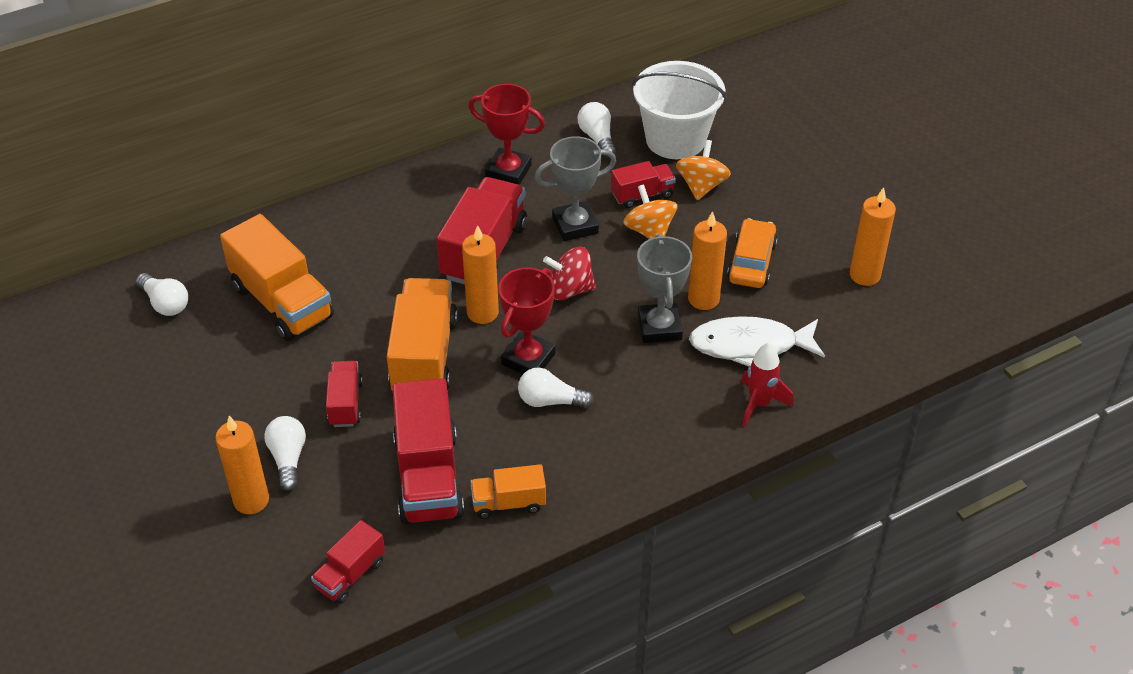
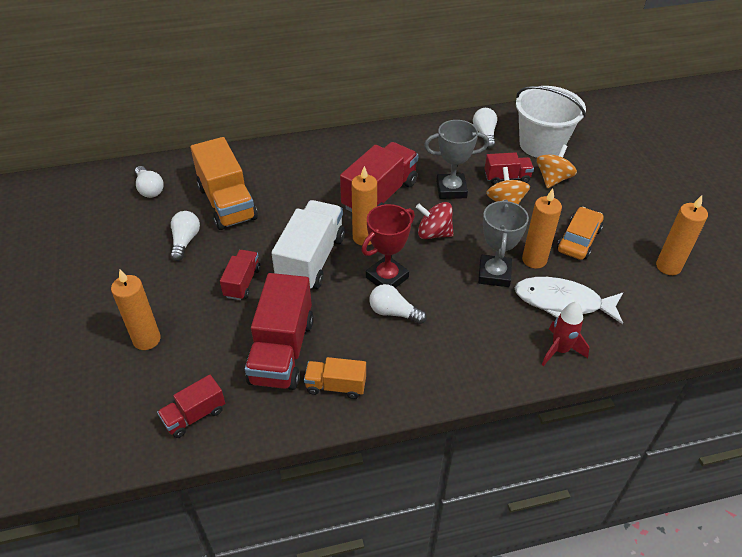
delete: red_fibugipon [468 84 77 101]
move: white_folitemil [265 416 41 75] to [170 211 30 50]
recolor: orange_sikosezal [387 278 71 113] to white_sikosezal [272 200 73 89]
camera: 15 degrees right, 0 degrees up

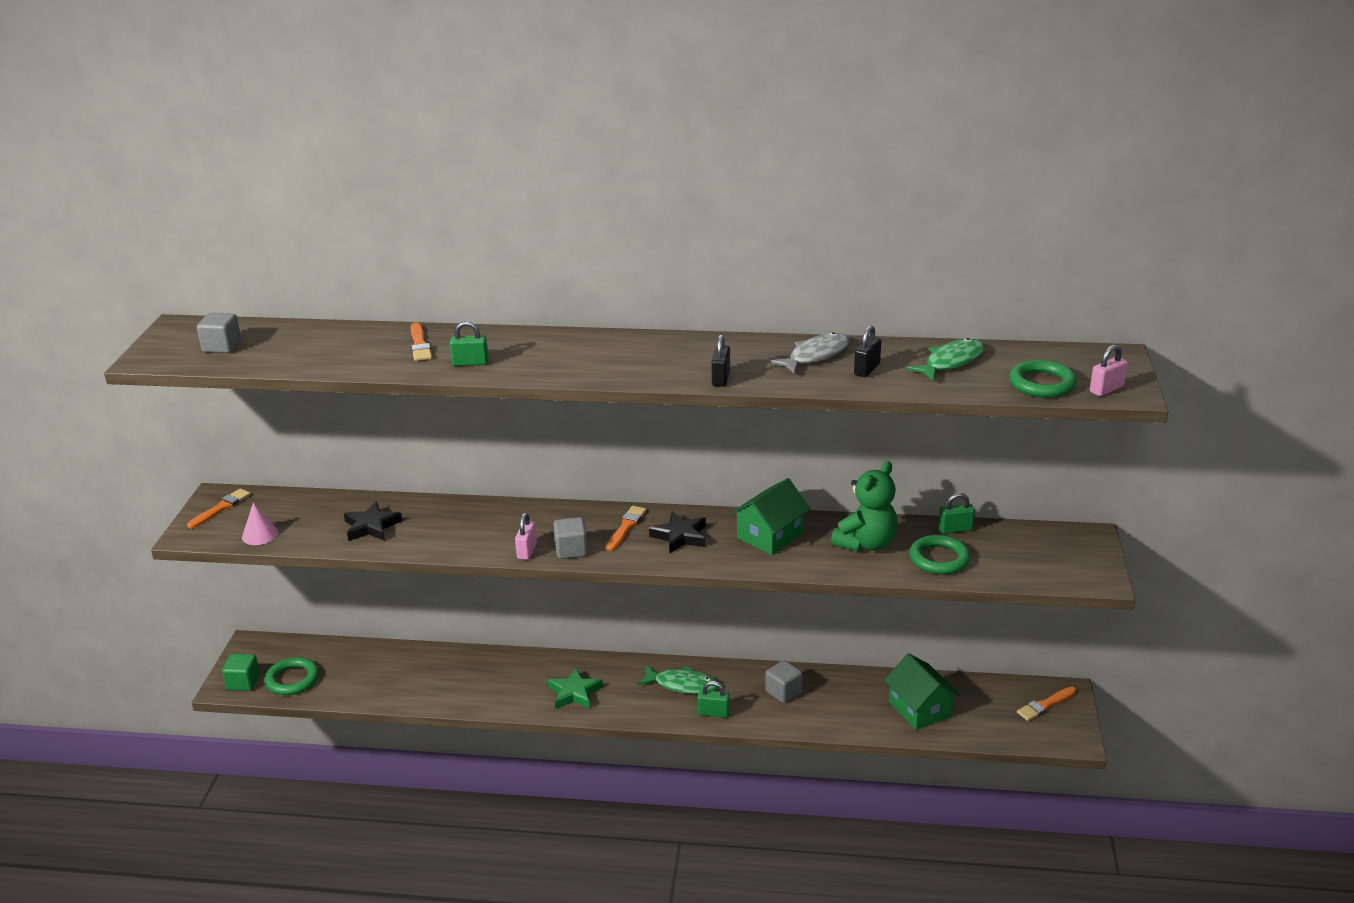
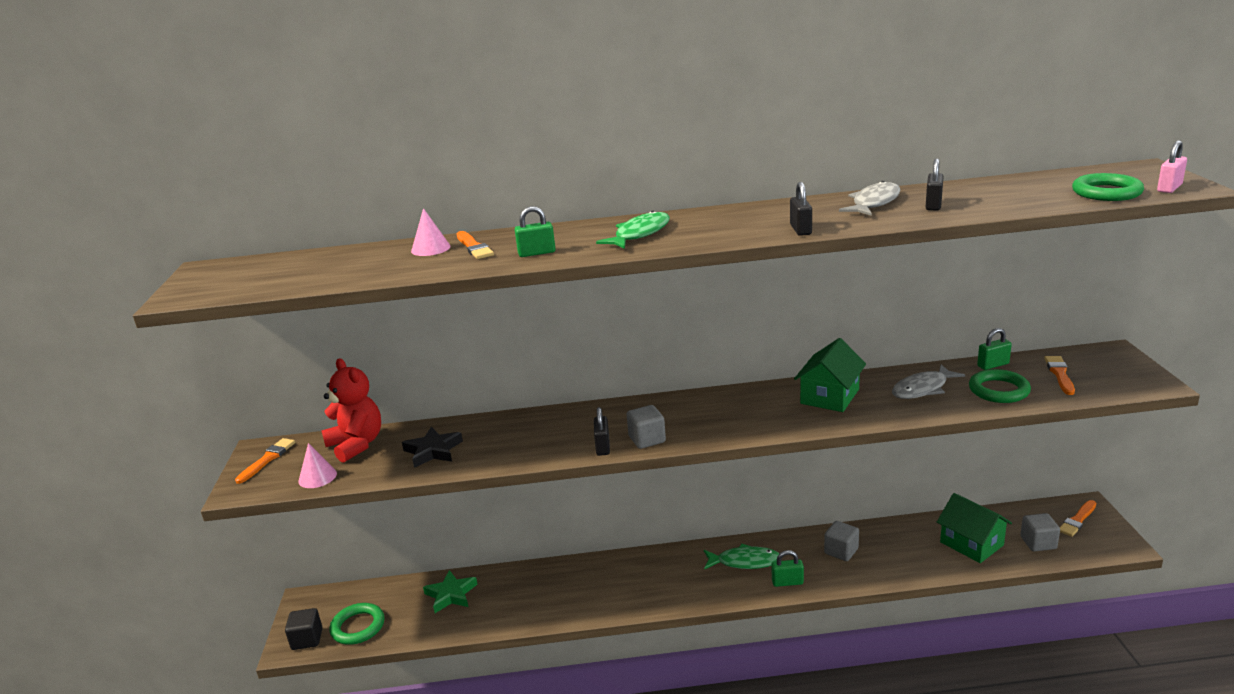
delete: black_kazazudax [649 512 57 41]
insert: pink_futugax [411 208 40 48]; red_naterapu [321 358 60 105]
move: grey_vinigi [197 313 44 40] to [1020 513 40 39]; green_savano [906 338 79 43] to [596 211 74 38]; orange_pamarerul [606 506 41 45] to [1044 356 31 39]; green_kazazudax [548 667 55 42] to [423 570 55 43]
replace: green_naterapu [831 461 67 91] to grey_savano [892 364 73 35]
recolor: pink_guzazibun [515 513 22 47] to black_guzazibun [594 407 16 49]; green_vinigi [222 654 38 37] to black_vinigi [285 608 38 42]
camera: 10 degrees left, 5 degrees down

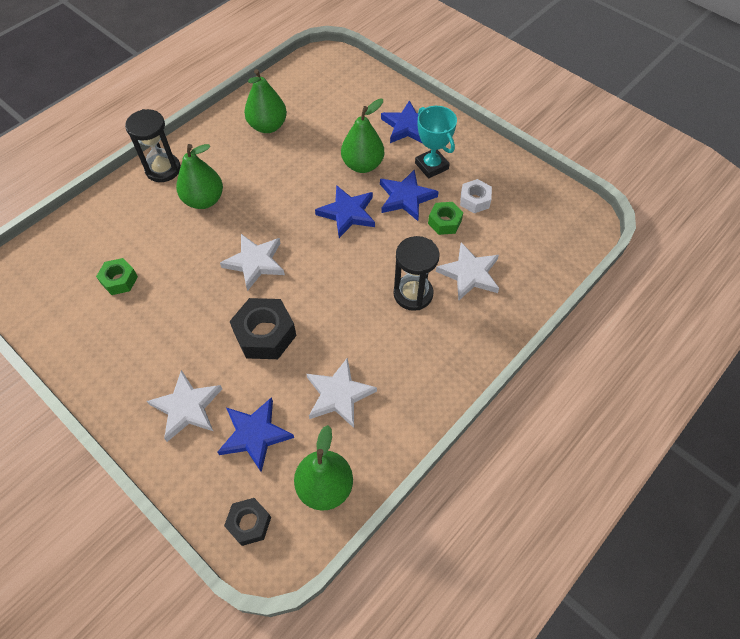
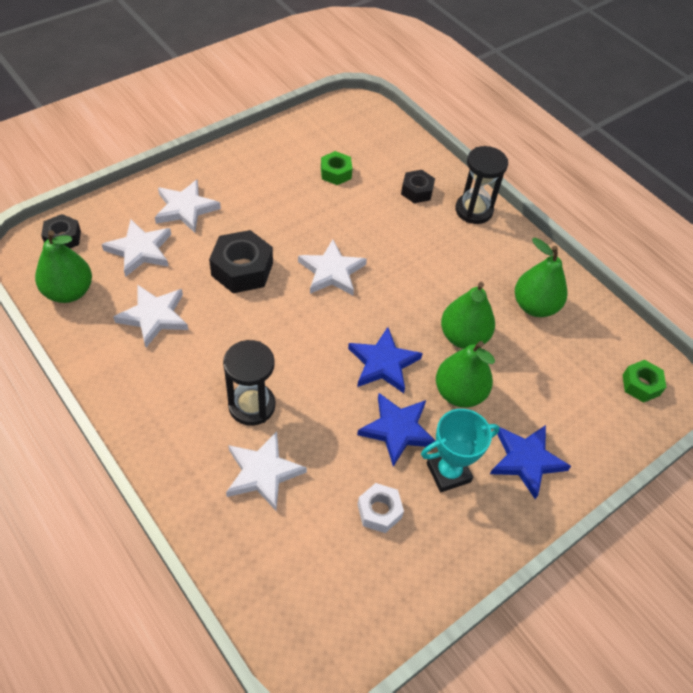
insert: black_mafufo [401 170 34 33]
move: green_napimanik [176 144 47 65] to [441 282 54 67]; green_mafufo [428 202 35 33] to [623 360 43 43]
recolor: blue_kazazudax [218 397 76 75] to white_kazazudax [102 219 69 58]
camera: 95 degrees right, 5 degrees down

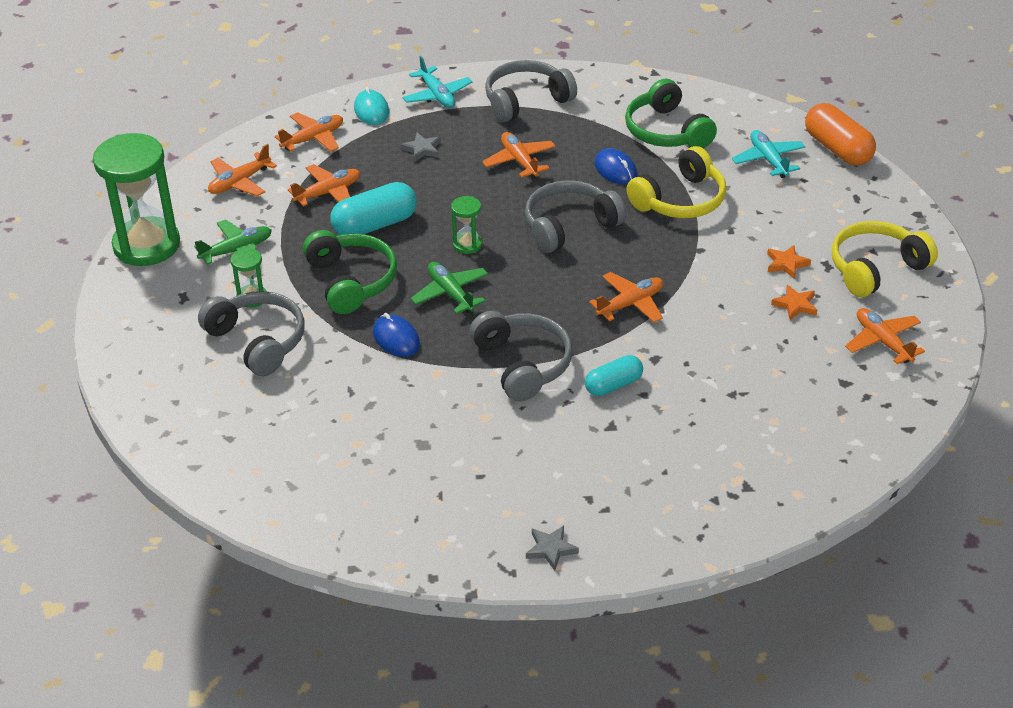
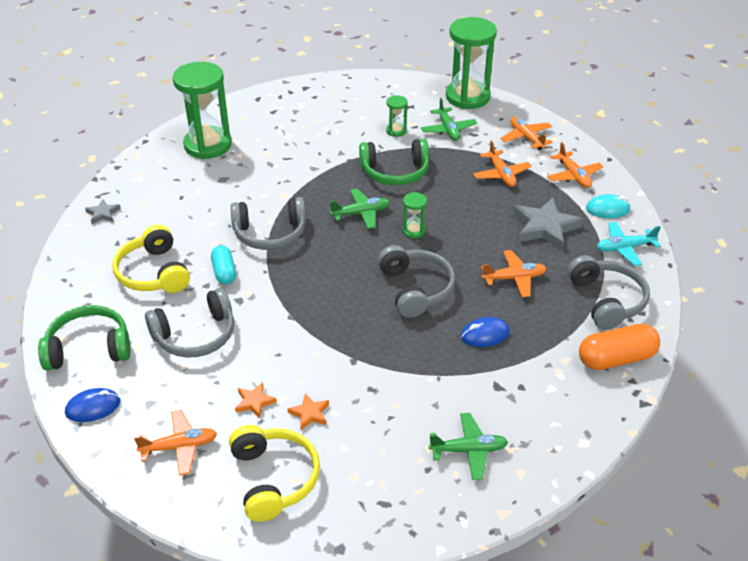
delete: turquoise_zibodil [330 182 87 53]; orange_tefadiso [589 272 74 51]
insert: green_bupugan [172 62 60 97]
move: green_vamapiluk [625 79 92 69] to [38 305 93 66]; orange_zibodil [805 103 71 62] to [579 324 81 46]; yellow_vamapiluk [627 146 99 72] to [112 225 78 68]; grey_vamapiluk [198 291 107 85] to [145 288 89 70]; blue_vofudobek [373 313 47 44] to [65 388 55 34]
recolor: turquoise_tefadiso [732 130 73 48] to green_tefadiso [429 413 79 67]
resize: grey_kazazudax [400 133 41 29] = [513 198 71 52] x2.01
camera: 105 degrees right, 0 degrees up

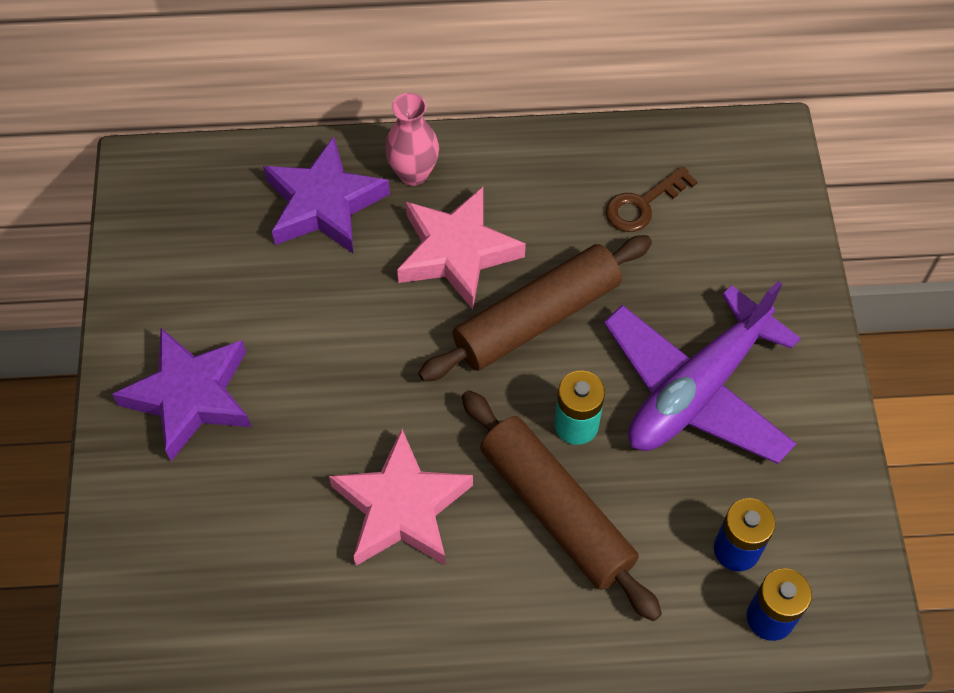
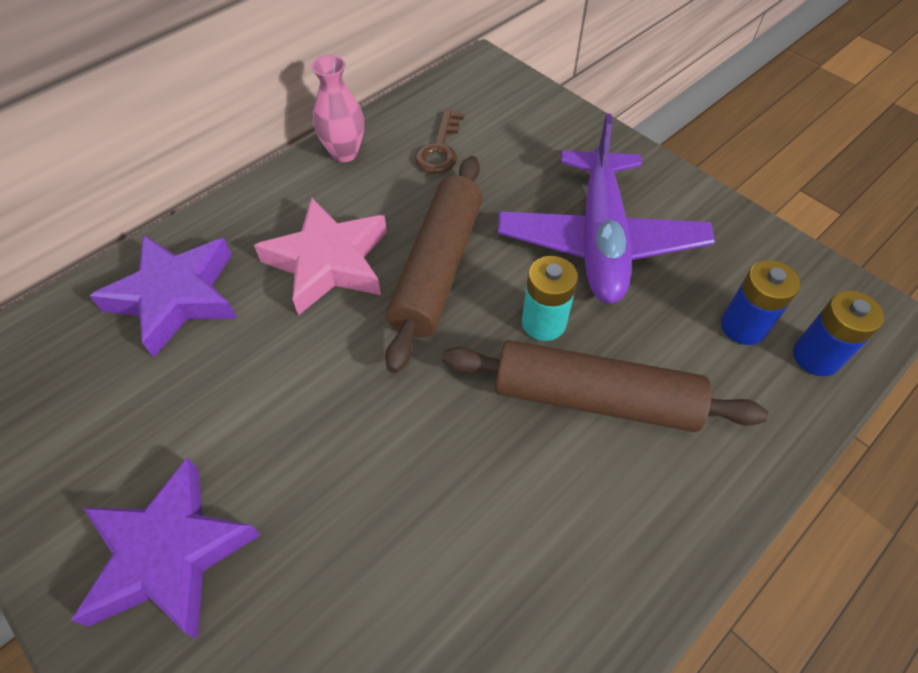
delete: pink_kazazudax [329 429 144 137]
move: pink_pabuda [385 93 54 93] to [311 55 53 107]
camera: 40 degrees left, 5 degrees down

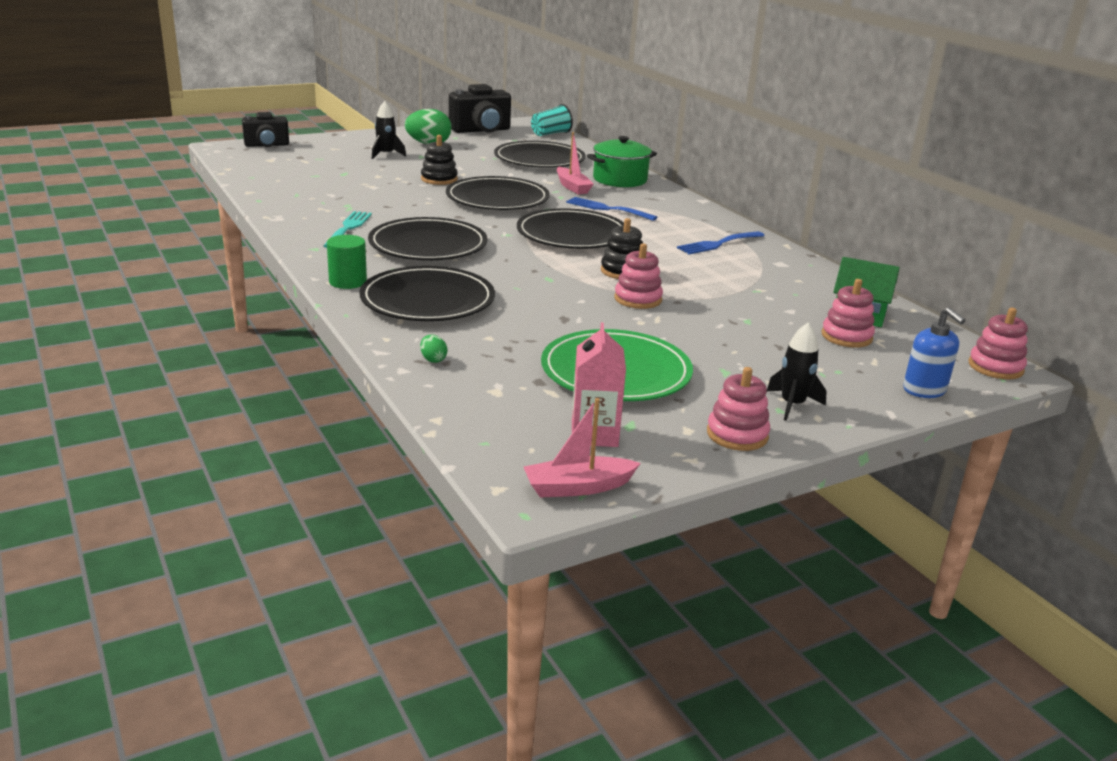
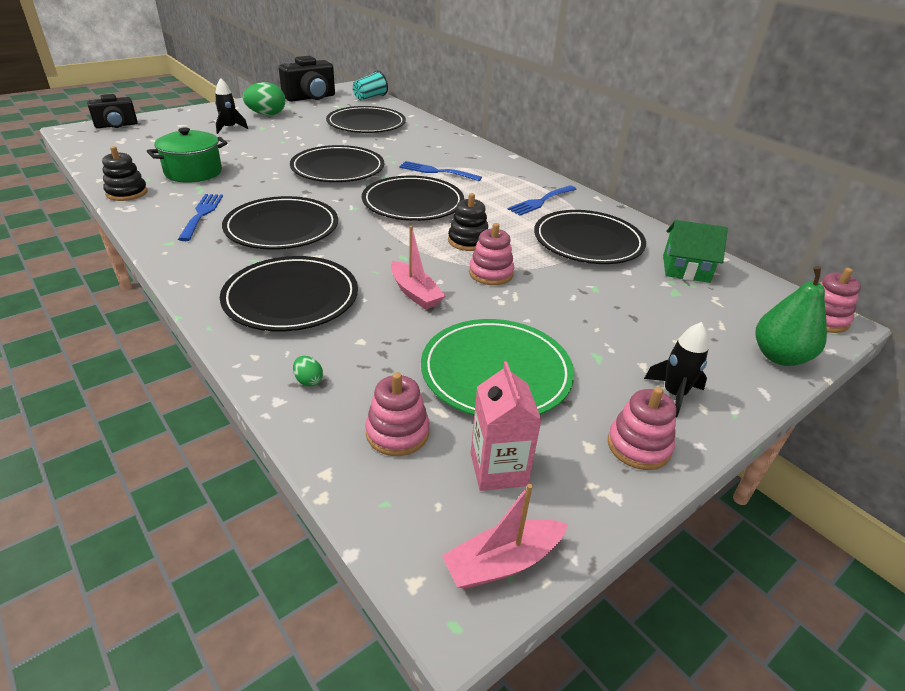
delete: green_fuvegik [327 235 40 54]
insert: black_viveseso [534 210 112 54]
move: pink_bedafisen [557 132 37 62] to [391 226 55 84]; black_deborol [421 135 37 50] to [102 146 46 55]; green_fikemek [587 136 70 51] to [147 127 80 56]; pink_deborol [821 279 54 69] to [365 372 65 84]
replace: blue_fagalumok [903 307 63 91] to green_napimanik [756 266 71 100]
recolor: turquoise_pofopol [323 211 49 37] to blue_pofopol [178 194 45 47]
camera: 10 degrees left, 10 degrees up

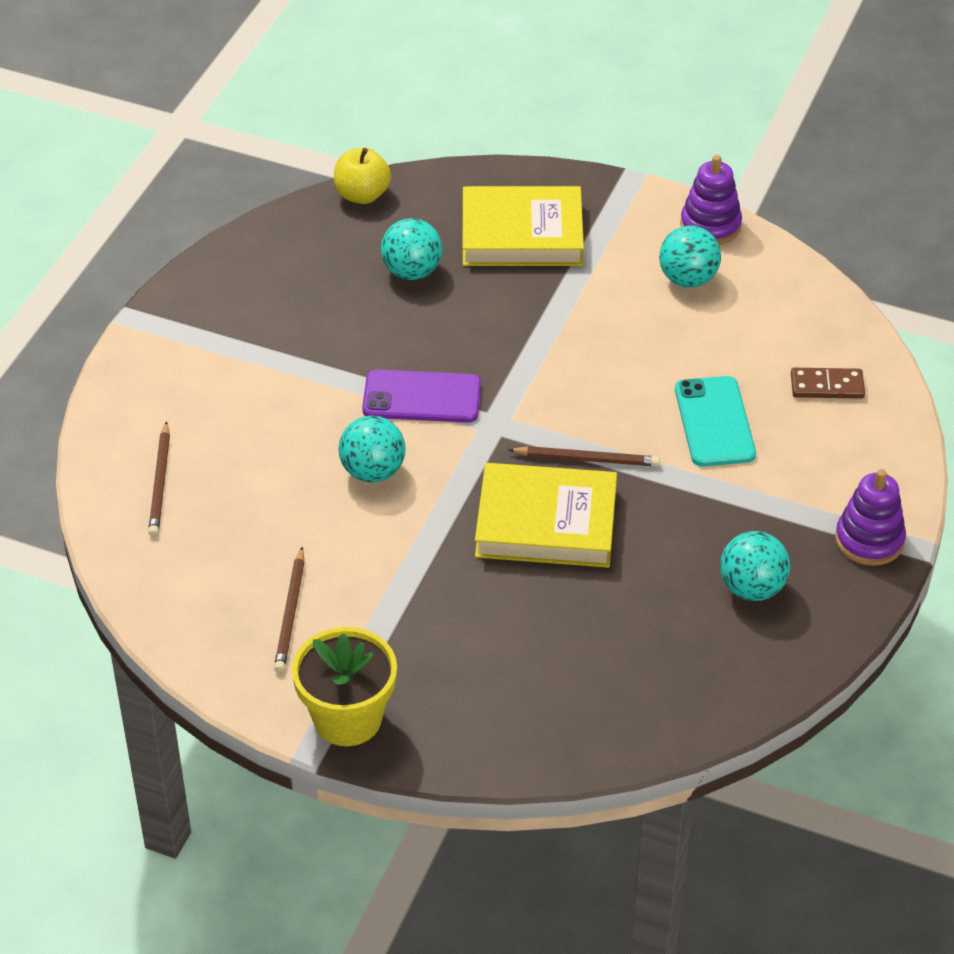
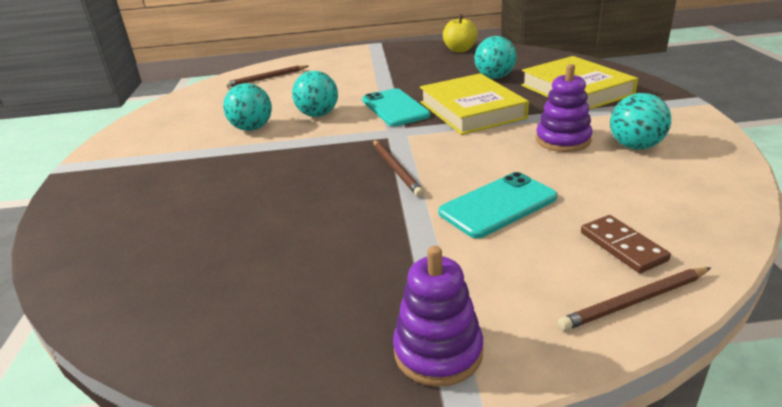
delete: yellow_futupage [292 627 105 119]
move: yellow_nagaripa [334 147 57 57] to [443 14 35 39]; purple_deborol [680 155 62 90] to [536 64 57 88]; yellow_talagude [475 463 142 105] to [420 73 109 62]; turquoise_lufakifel [720 531 70 70] to [223 83 49 48]; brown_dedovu [274 547 31 126] to [558 267 153 64]
recolor: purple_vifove [362 369 119 54] to turquoise_vifove [362 88 69 38]
camera: 65 degrees right, 15 degrees down

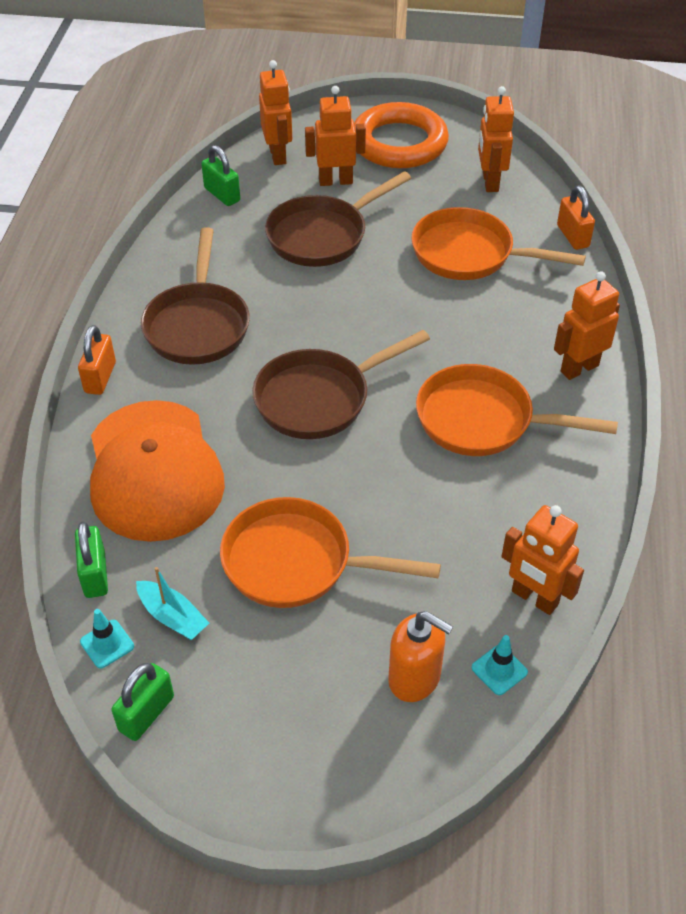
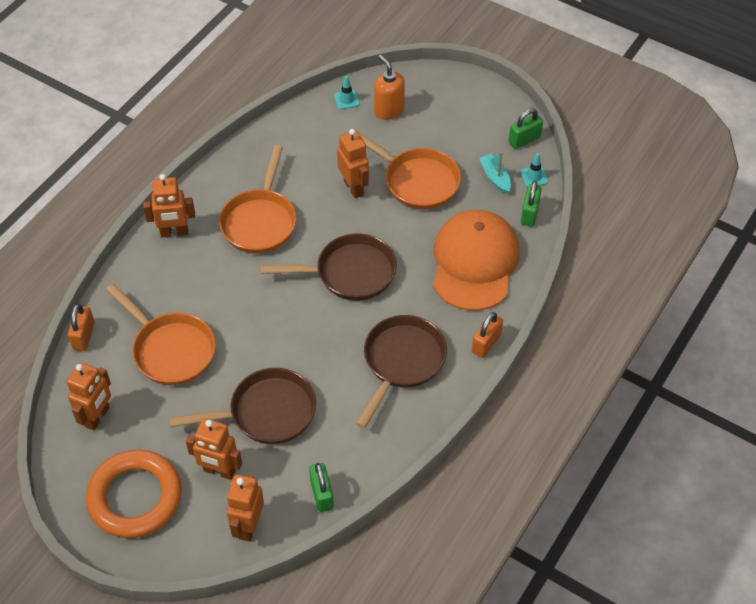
move: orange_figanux [501 505 83 110] to [337 129 32 69]
rotate: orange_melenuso [416 364 202 92] = [219 145 78 109] 60 degrees clockwise
camera: 155 degrees left, 5 degrees up

